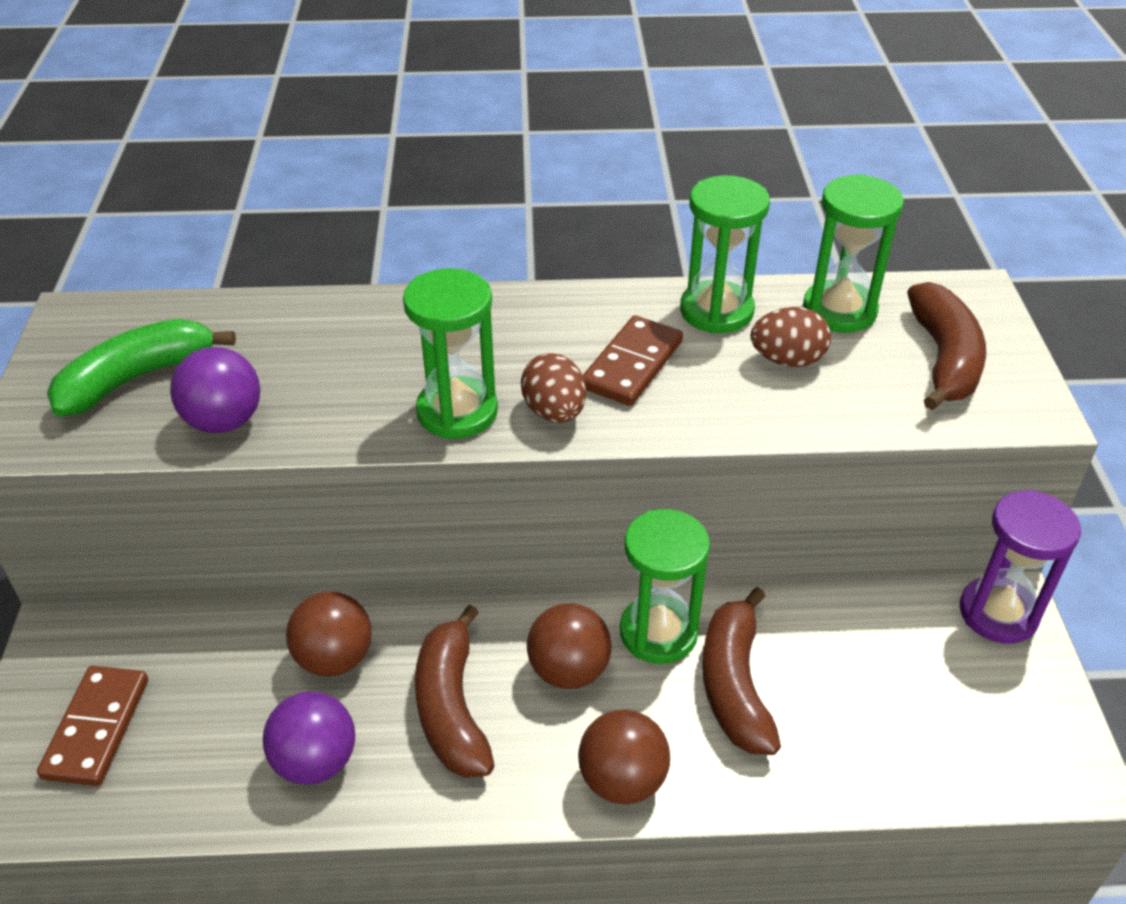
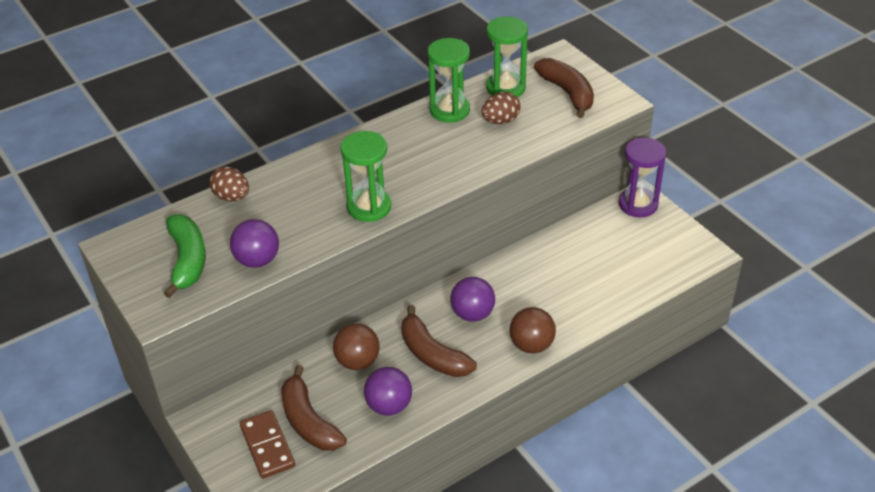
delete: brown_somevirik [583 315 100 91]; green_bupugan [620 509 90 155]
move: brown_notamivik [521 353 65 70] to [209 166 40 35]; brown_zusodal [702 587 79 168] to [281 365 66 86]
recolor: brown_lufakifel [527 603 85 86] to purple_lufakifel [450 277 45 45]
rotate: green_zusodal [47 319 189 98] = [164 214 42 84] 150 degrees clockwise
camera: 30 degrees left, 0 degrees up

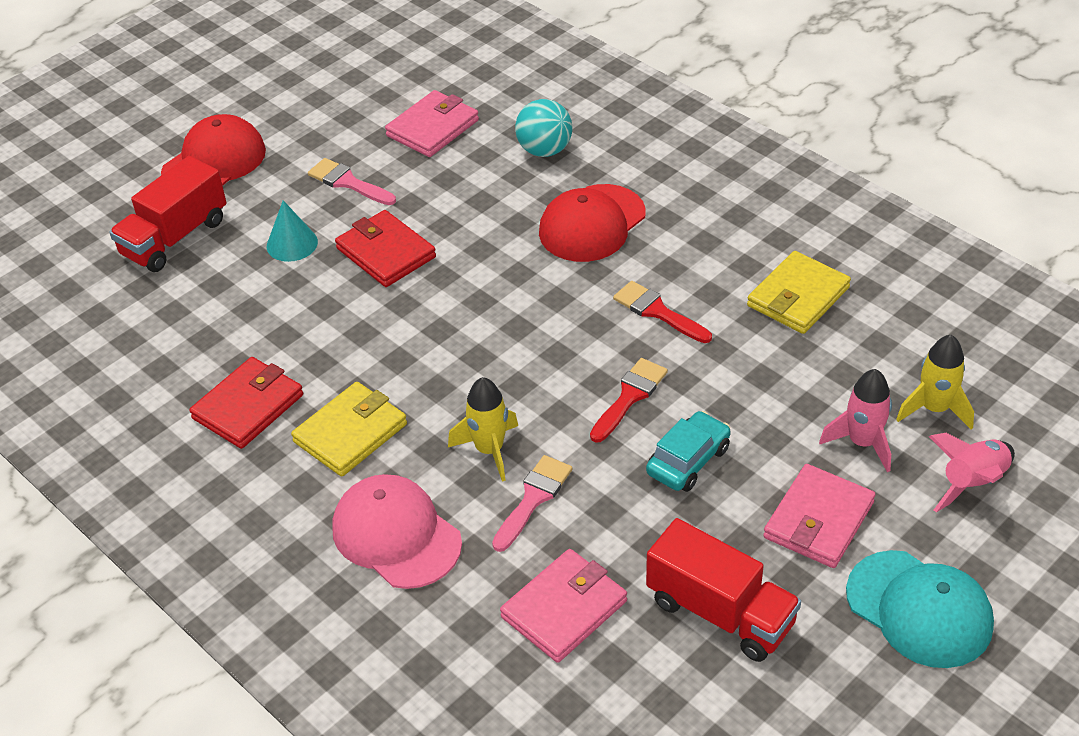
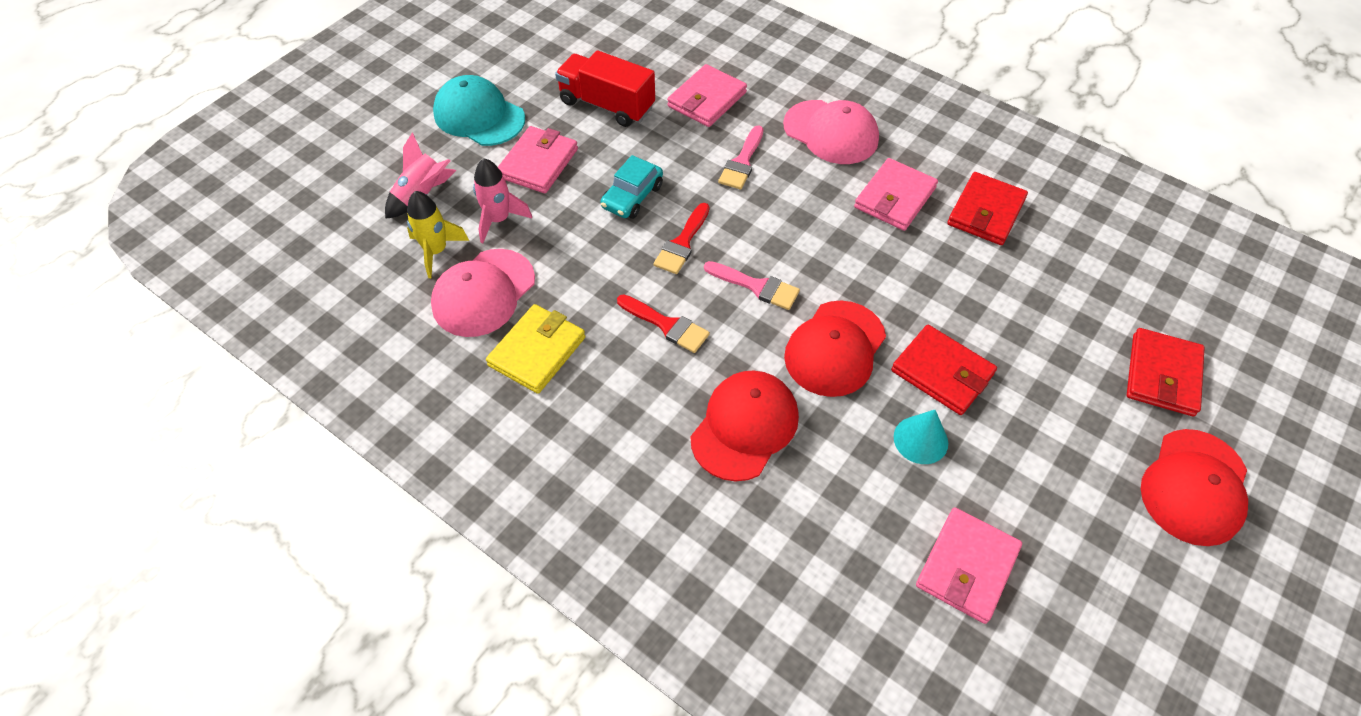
delete: turquoise_lufakifel [515 99 57 58]; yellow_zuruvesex [448 377 70 105]
insert: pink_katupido [431 249 104 88]; red_katupido [784 301 102 96]
move: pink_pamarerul [308 158 88 47] to [704 261 96 49]; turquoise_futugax [267 200 51 62] to [894 410 54 54]
replace: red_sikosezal [109 156 118 116] to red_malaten [1127 328 78 88]
recolor: yellow_malaten [291 382 116 95] to pink_malaten [854 158 84 73]
camera: 170 degrees right, 10 degrees up

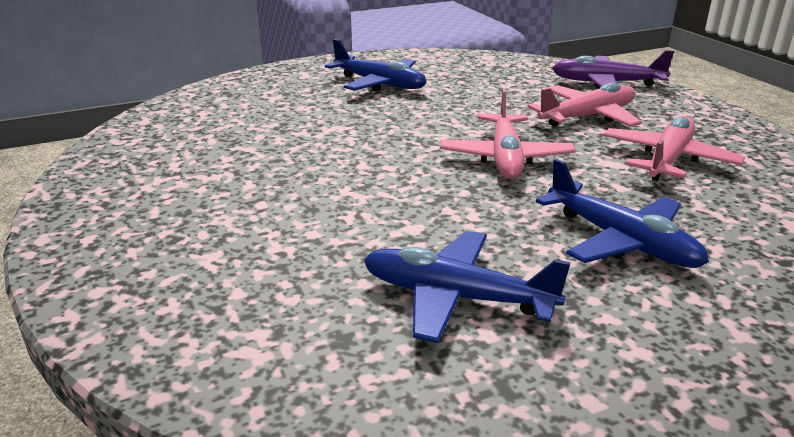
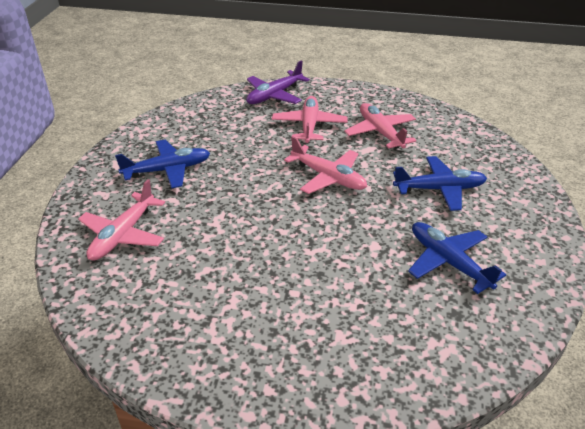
insert: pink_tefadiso [78 179 87 82]
rotate: blue_tefadiso [364 231 207 112] = [408 222 98 72] 90 degrees clockwise
camera: 55 degrees left, 10 degrees up

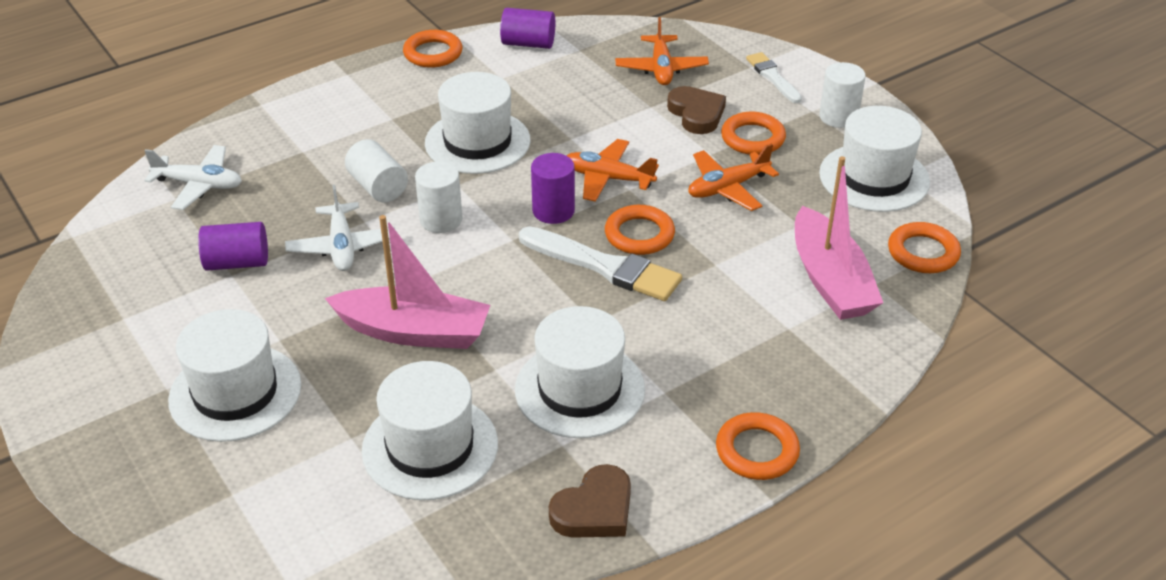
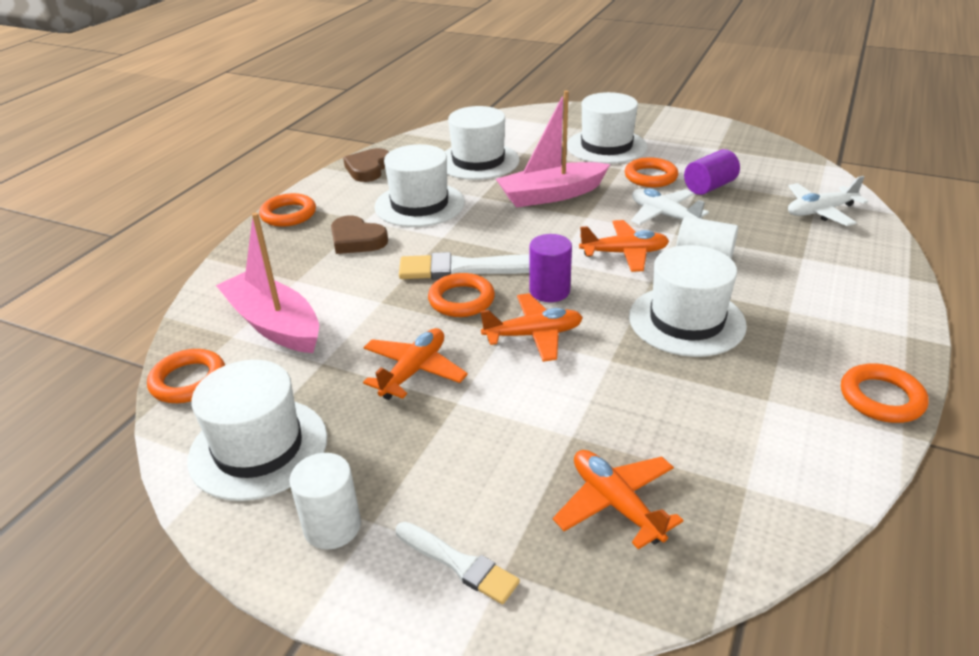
delete: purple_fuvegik [500 8 55 41]
move: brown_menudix [667 86 59 48] to [331 215 57 39]; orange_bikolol [721 112 65 43] to [625 157 53 30]
replace: white_fuvegik [415 161 47 72] to orange_tefadiso [579 220 90 52]
camera: 150 degrees right, 5 degrees down

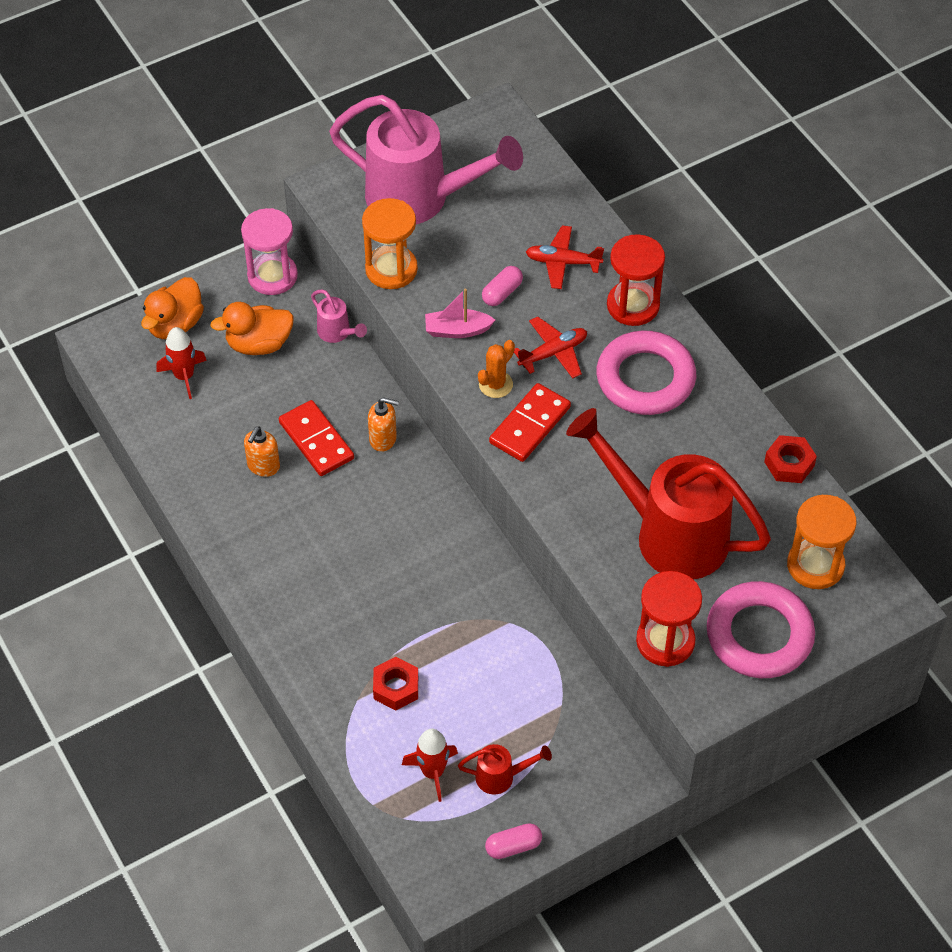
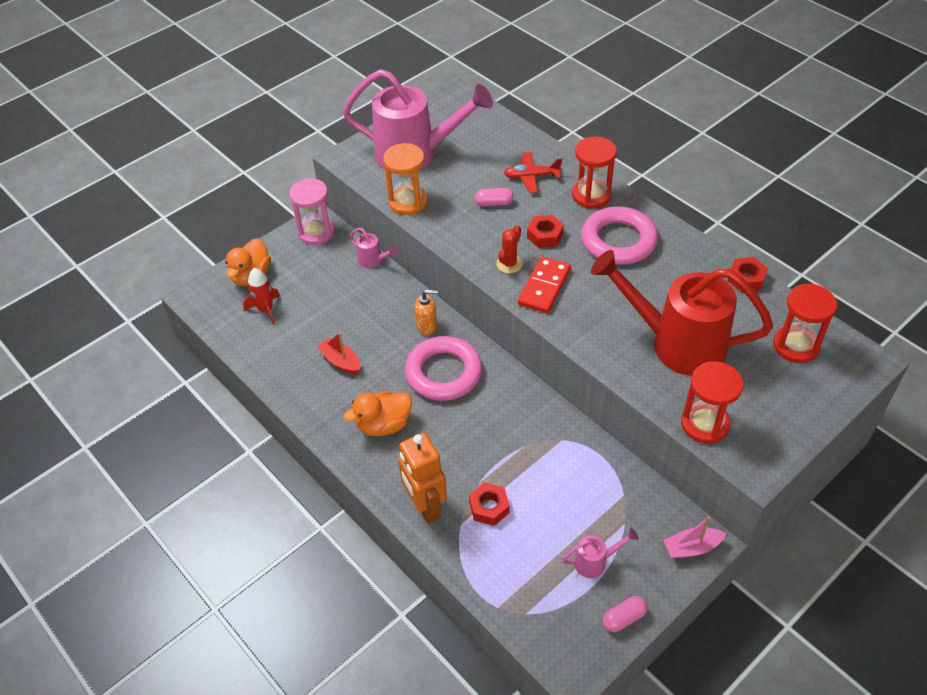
delete: red_somevirik [279 400 75 76]; red_zuruvesex [402 728 56 74]
insert: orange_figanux [398 433 49 91]
move: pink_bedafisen [425 289 70 49] to [663 516 63 43]; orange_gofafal [210 302 84 53] to [344 392 68 44]; pink_bikolol [707 581 108 97] to [405 336 77 65]
replace: red_tefadiso [514 317 73 61] to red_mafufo [527 215 37 33]; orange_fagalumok [244 426 36 51] to red_bedafisen [317 332 44 42]
recolor: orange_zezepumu [478 340 37 58] to red_zezepumu [496 225 27 48]; orange_bupugan [787 495 70 94] to red_bupugan [773 284 64 79]; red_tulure [458 744 94 51] to pink_tulure [562 528 77 50]
rotate: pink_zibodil [482 266 41 40] = [475 188 39 18] 60 degrees clockwise
camera: 10 degrees left, 5 degrees down

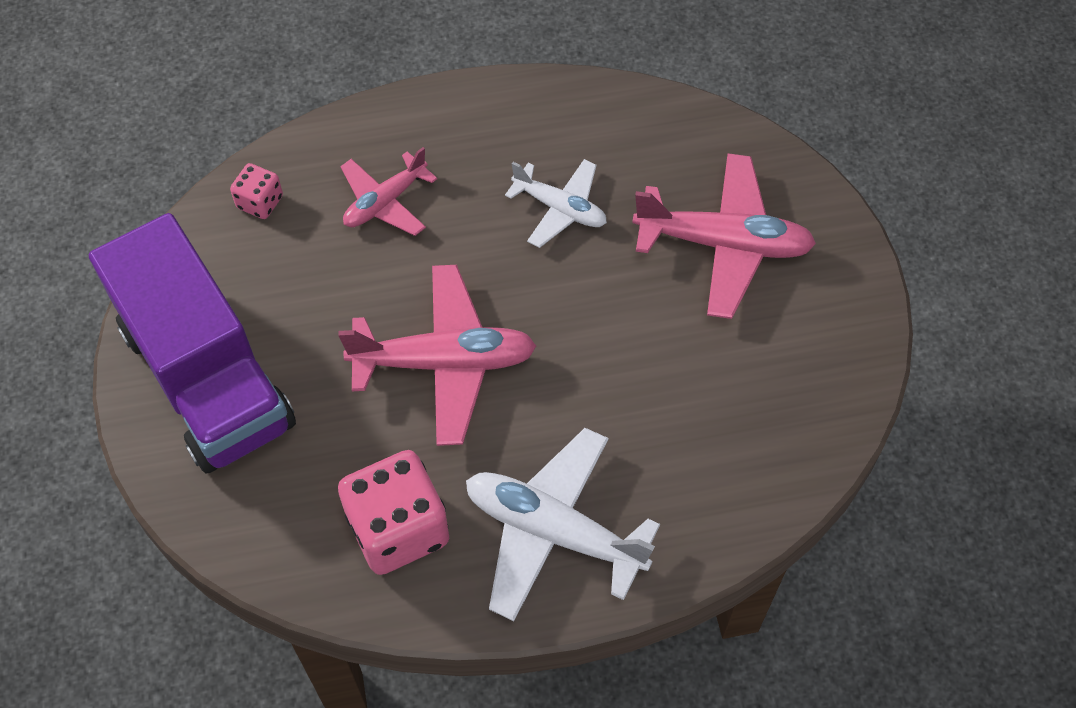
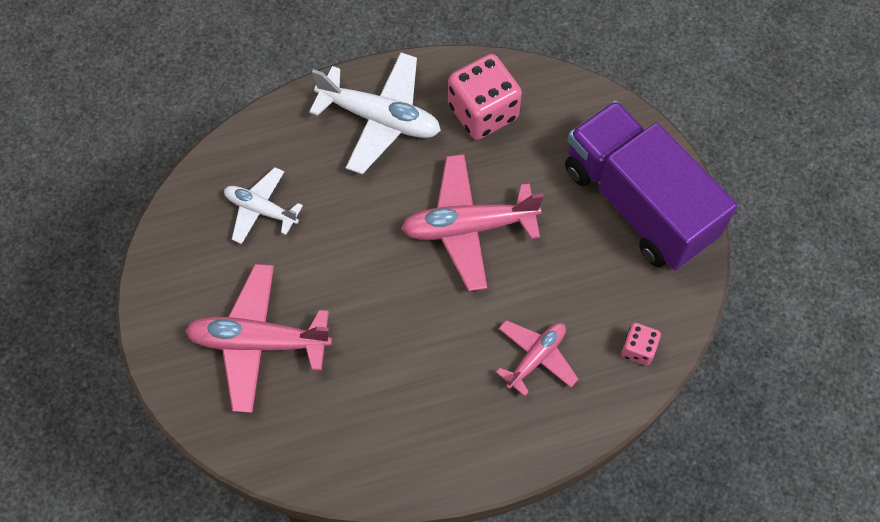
move: white_tefadiso [505 159 102 89] to [224 167 79 77]
camera: 175 degrees right, 5 degrees up

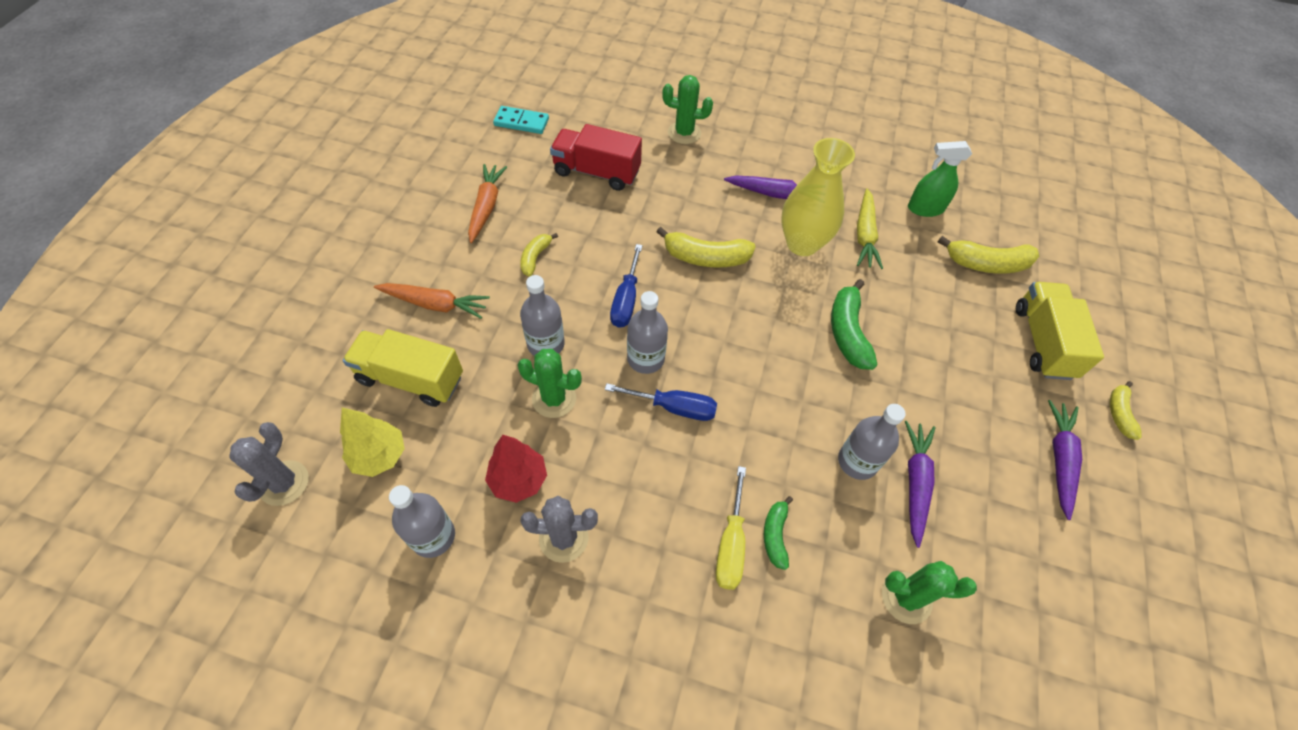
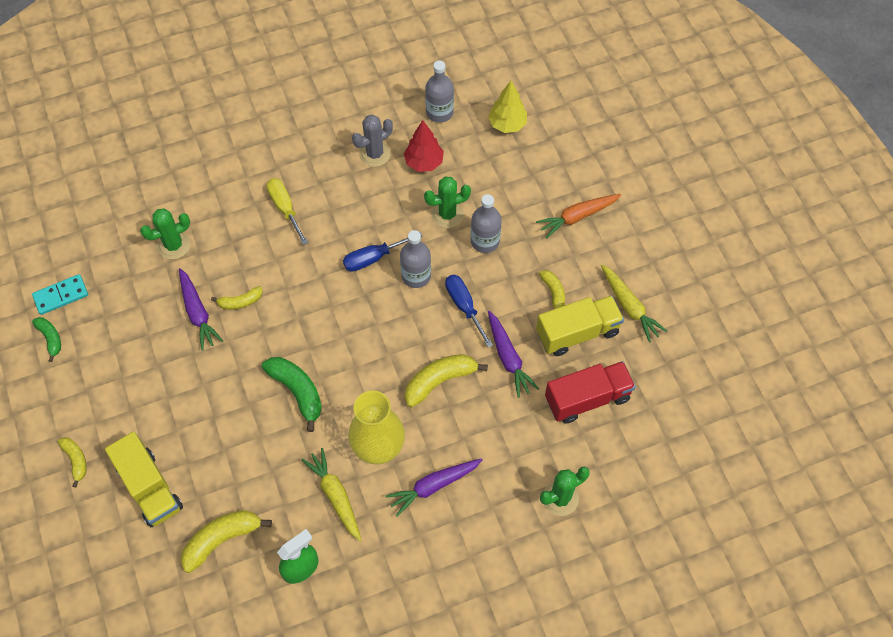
delete: grey_zezepumu [229 422 80 84]
move: turquoise_somevirik [493 106 56 28] to [32 274 56 41]; yellow_sikosezal [343 329 120 78] to [536 295 88 61]; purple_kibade [1048 400 34 120] to [488 311 51 87]; green_zusodal [764 496 29 74] to [32 317 29 45]
replace: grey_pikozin [838 404 68 76] to yellow_zusodal [211 286 51 24]
recolor: orange_kibade [468 164 39 79] to yellow_kibade [601 264 66 79]
camera: 145 degrees right, 5 degrees up

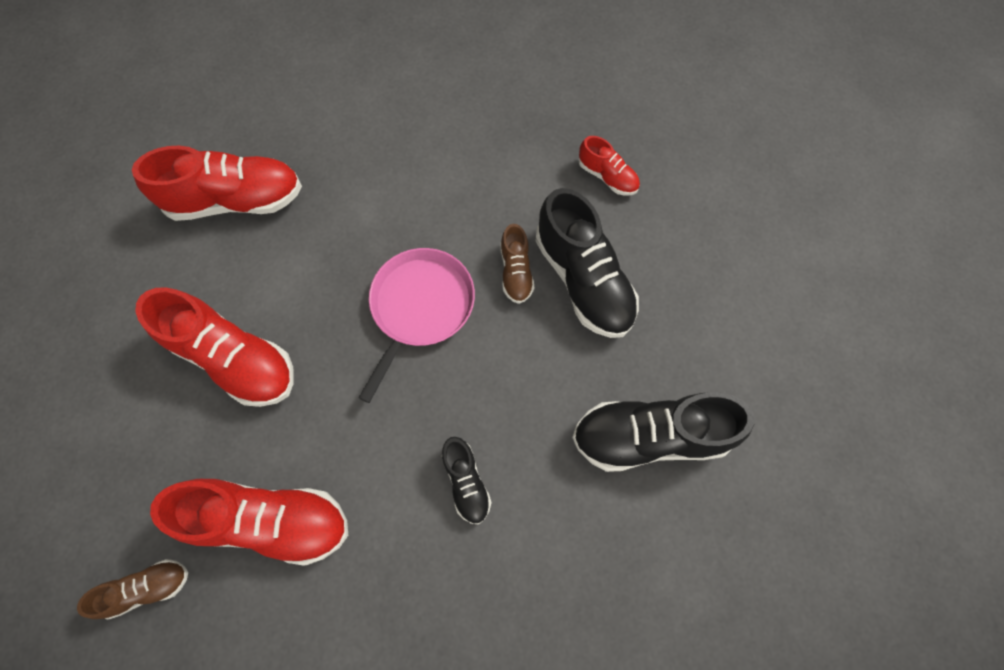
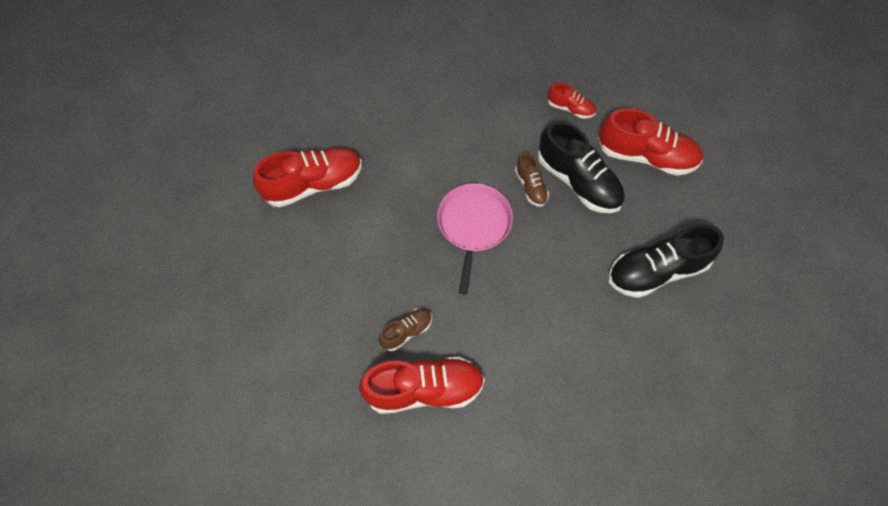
delete: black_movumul [442 437 50 87]
move: red_movumul [135 287 159 120] to [598 108 105 68]; brown_movumul [77 559 111 60] to [379 309 53 42]
camera: 15 degrees left, 5 degrees down

